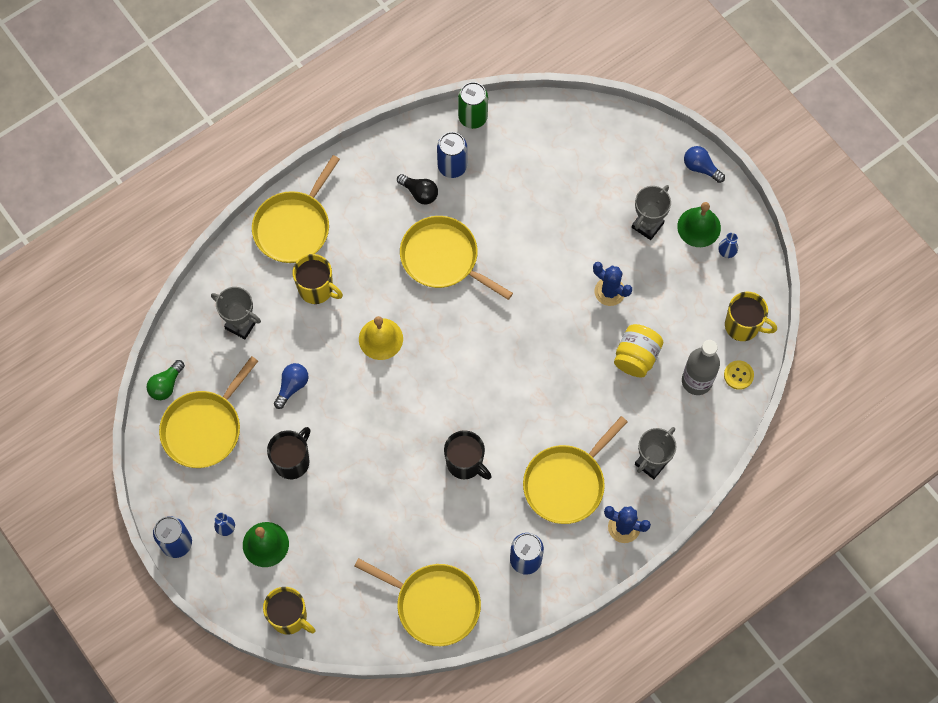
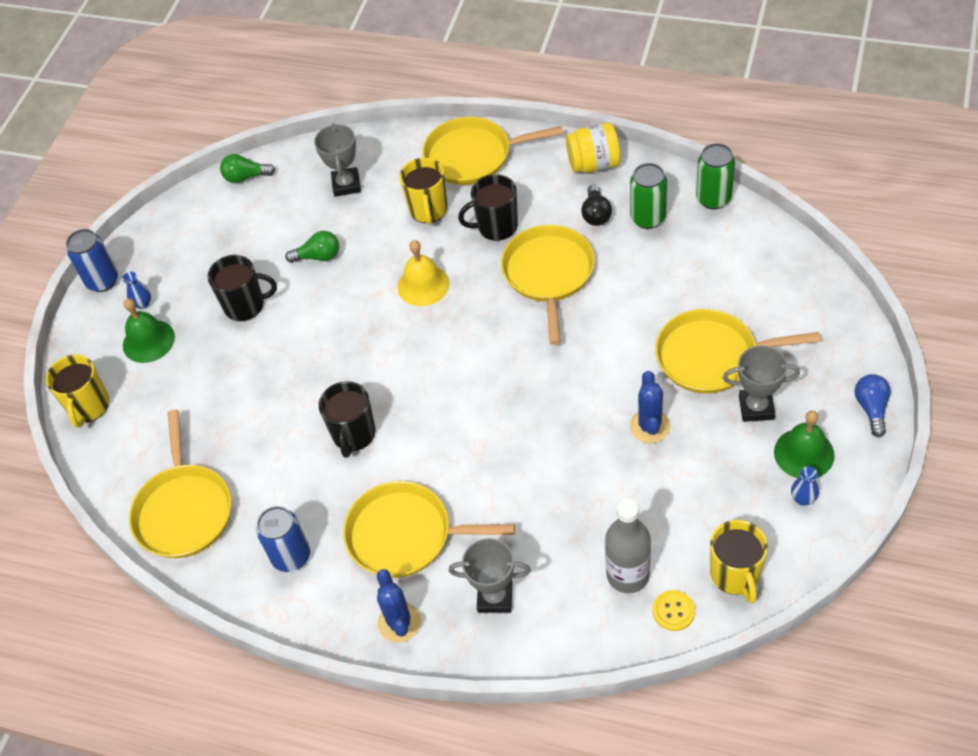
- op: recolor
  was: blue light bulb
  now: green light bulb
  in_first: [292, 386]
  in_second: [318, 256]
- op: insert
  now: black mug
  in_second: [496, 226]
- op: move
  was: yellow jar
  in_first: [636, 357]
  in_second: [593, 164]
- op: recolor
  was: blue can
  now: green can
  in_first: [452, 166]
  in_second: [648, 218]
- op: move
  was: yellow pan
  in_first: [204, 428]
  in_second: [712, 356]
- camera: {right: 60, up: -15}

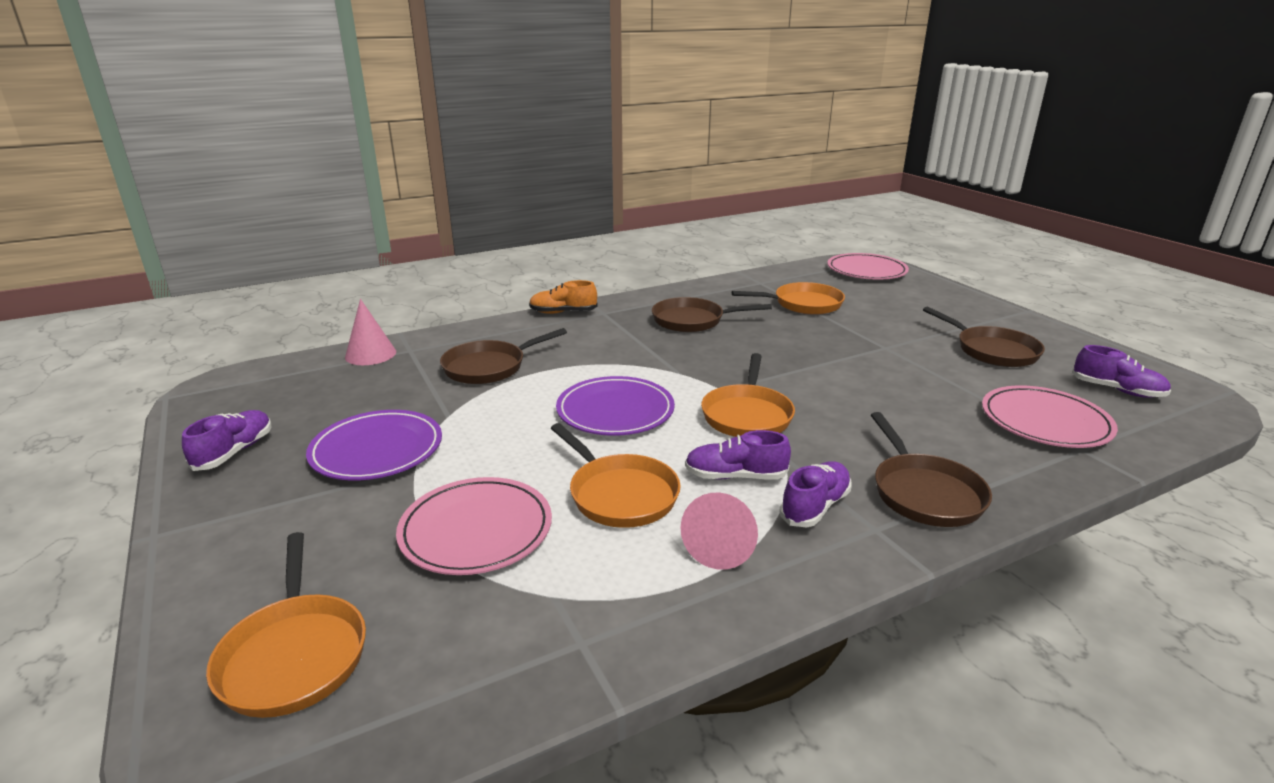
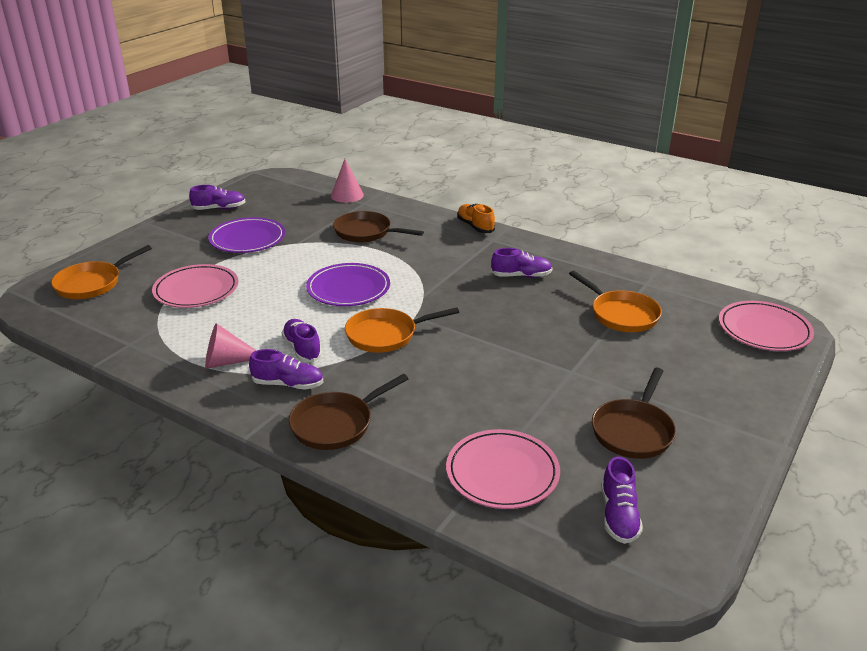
- op: replace
  was: brown pan
  now: purple shoe
  in_first: [692, 321]
  in_second: [521, 276]
- op: delete
  was: orange pan
  in_first: [620, 494]
- camera: {right: 60, up: 5}

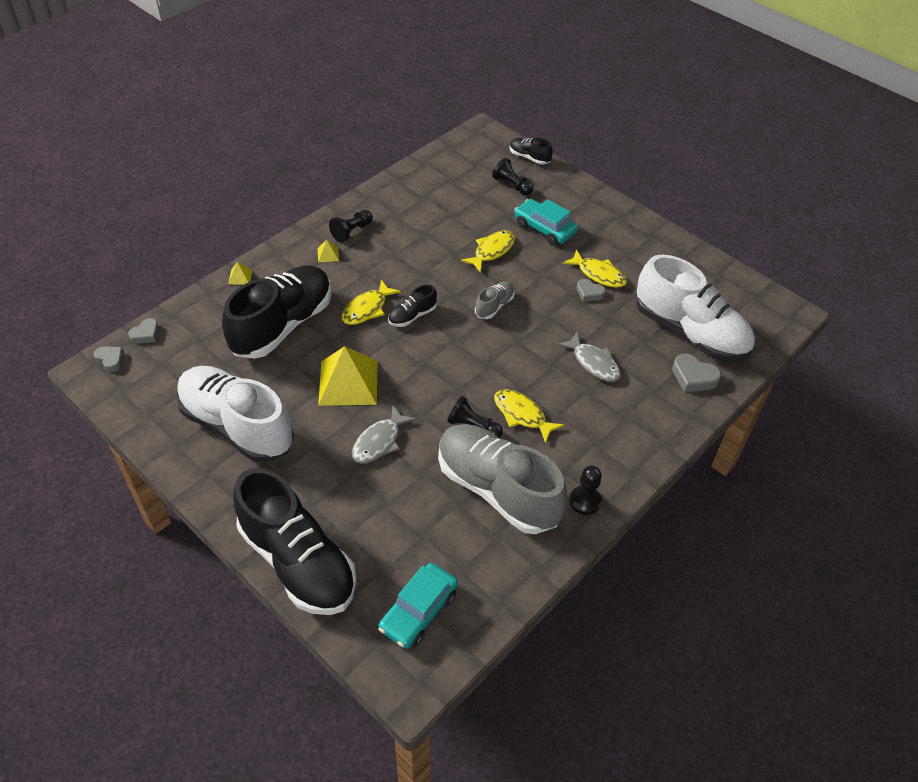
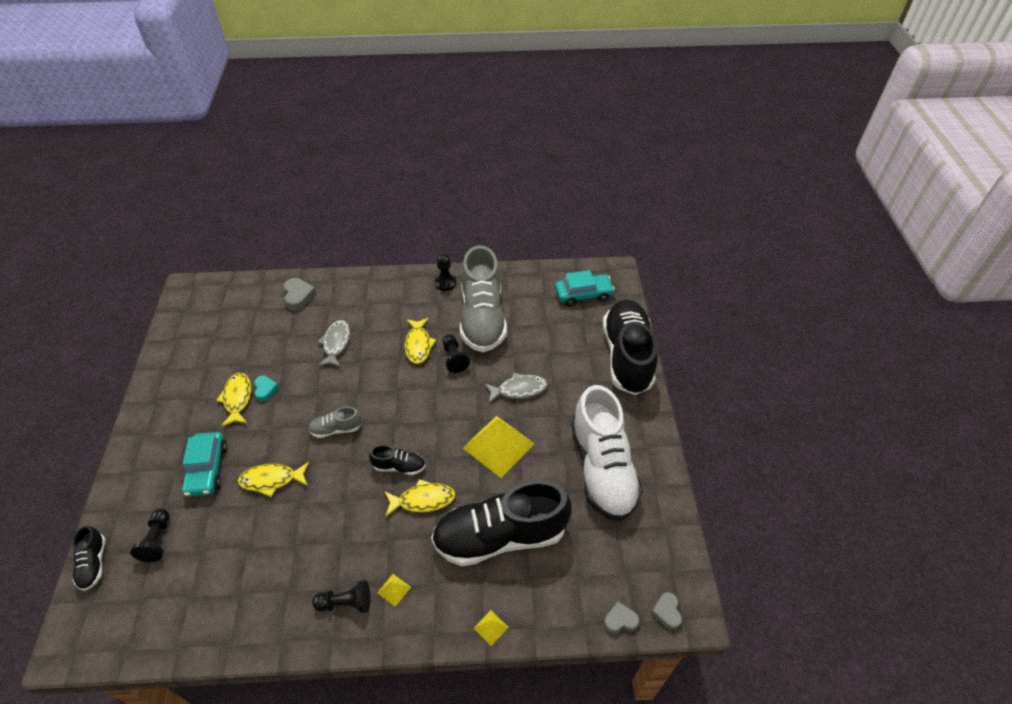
- op: recolor
  was: grey heart
  now: turquoise heart
  in_first: [589, 293]
  in_second: [265, 390]
- op: delete
  was: white shoe
  in_first: [690, 332]
- camera: {right: -135, up: 0}

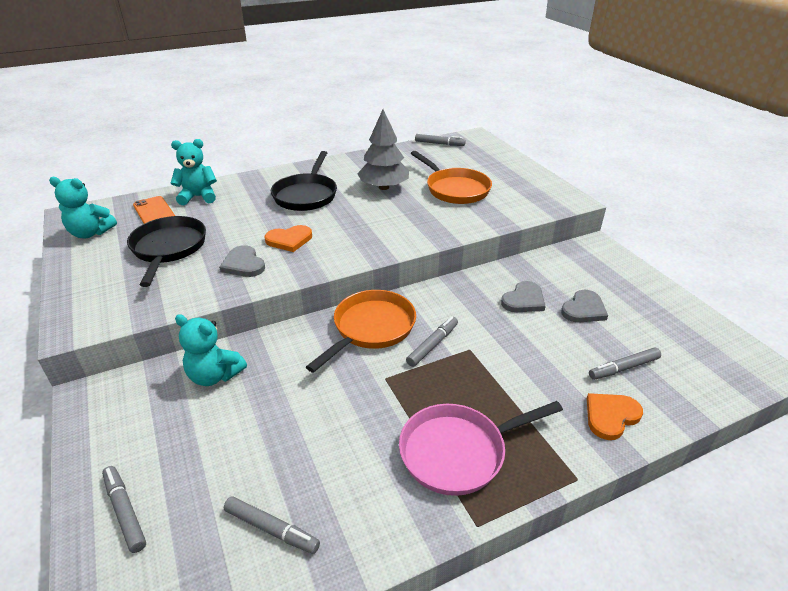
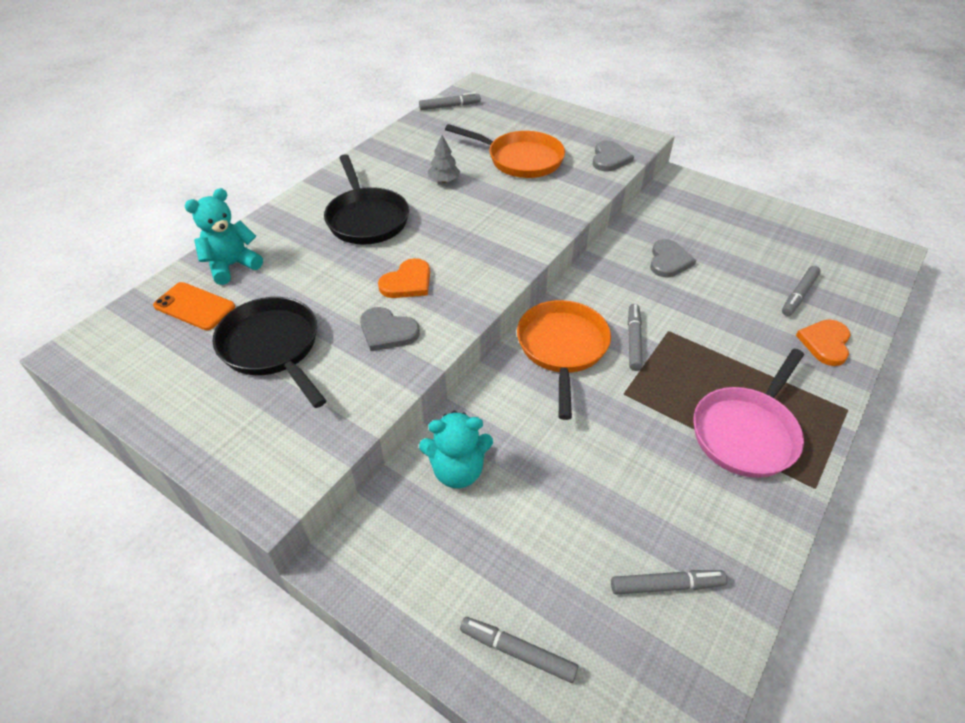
- op: resize
  was: grey tree
  in_first: [383, 187]
  in_second: [444, 180]
  ratio: 0.52
- op: move
  was: grey heart
  in_first: [584, 309]
  in_second: [609, 158]
- op: delete
  was: turquoise teddy bear
  in_first: [91, 233]
- camera: {right: -30, up: 10}

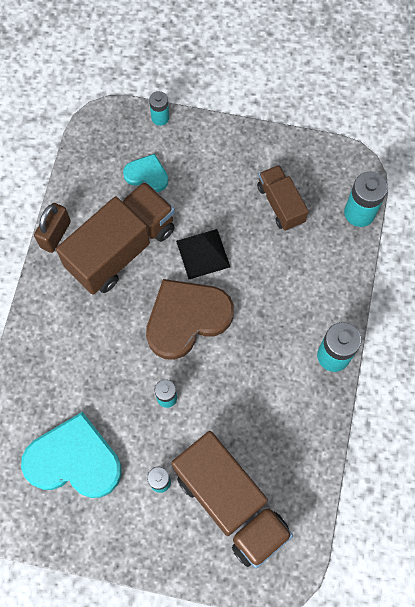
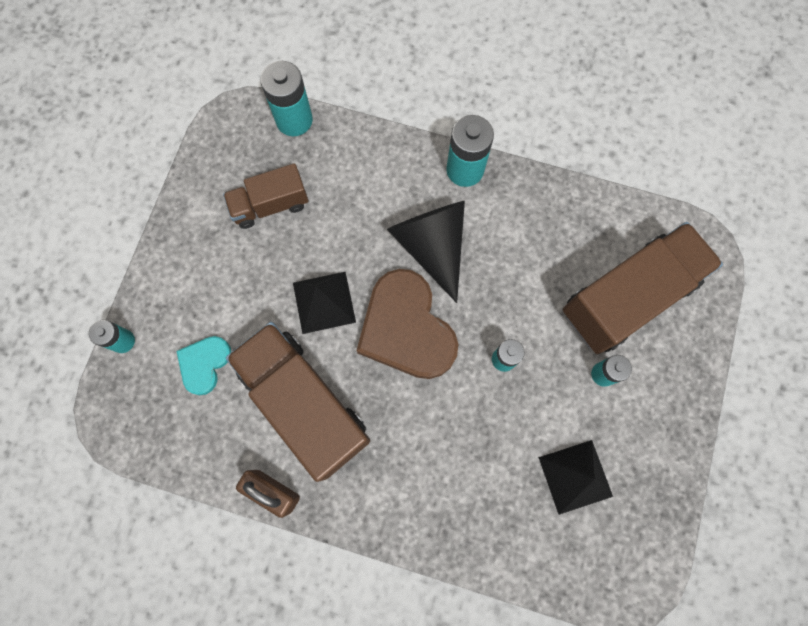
- op: insert
  now: black cone
  in_second: [432, 246]
- op: replace
  was: turquoise heart
  now: black pyramid
  in_first: [74, 460]
  in_second: [575, 477]
- camera: {right: -85, up: 5}

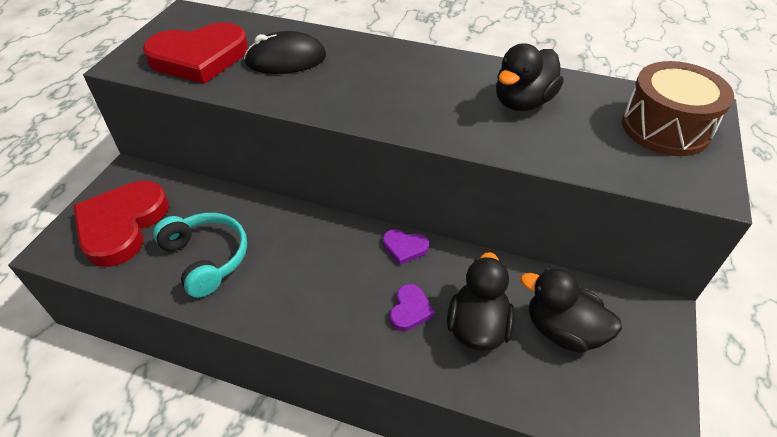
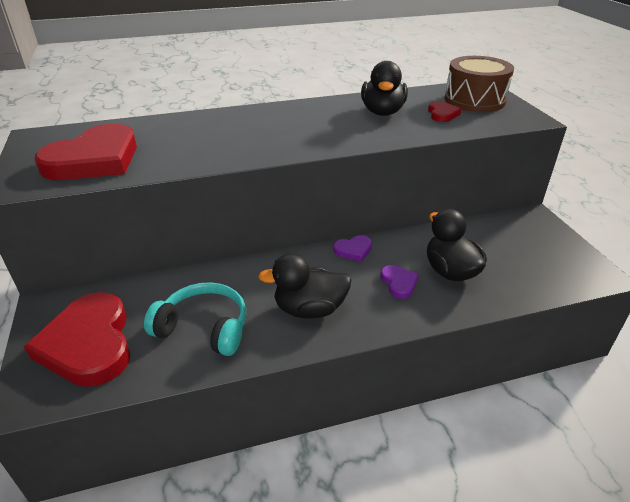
- op: move
  was: black duck
  in_first: [562, 330]
  in_second: [309, 309]
- op: insert
  now: red heart
  in_second: [442, 114]
- op: delete
  was: black mouse
  in_first: [286, 60]
- camera: {right: -35, up: -10}

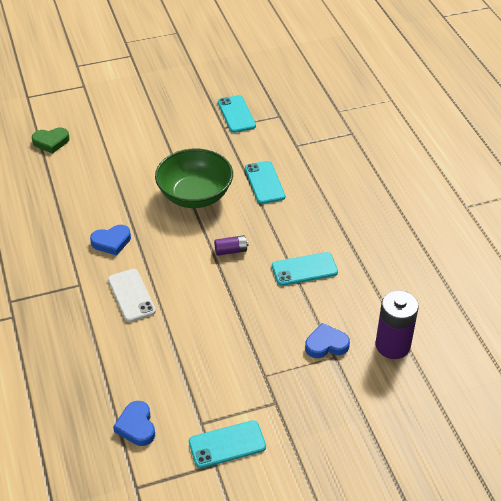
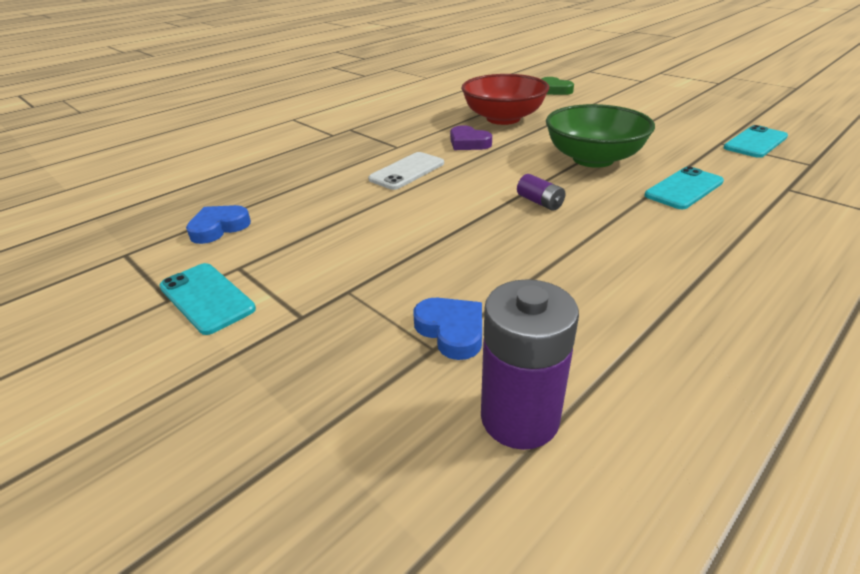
- op: recolor
  was: blue heart
  now: purple heart
  in_first: [111, 242]
  in_second: [468, 143]
- op: insert
  now: red bowl
  in_second: [503, 118]
- op: delete
  was: turquoise phone
  in_first: [304, 269]
- camera: {right: 65, up: -10}

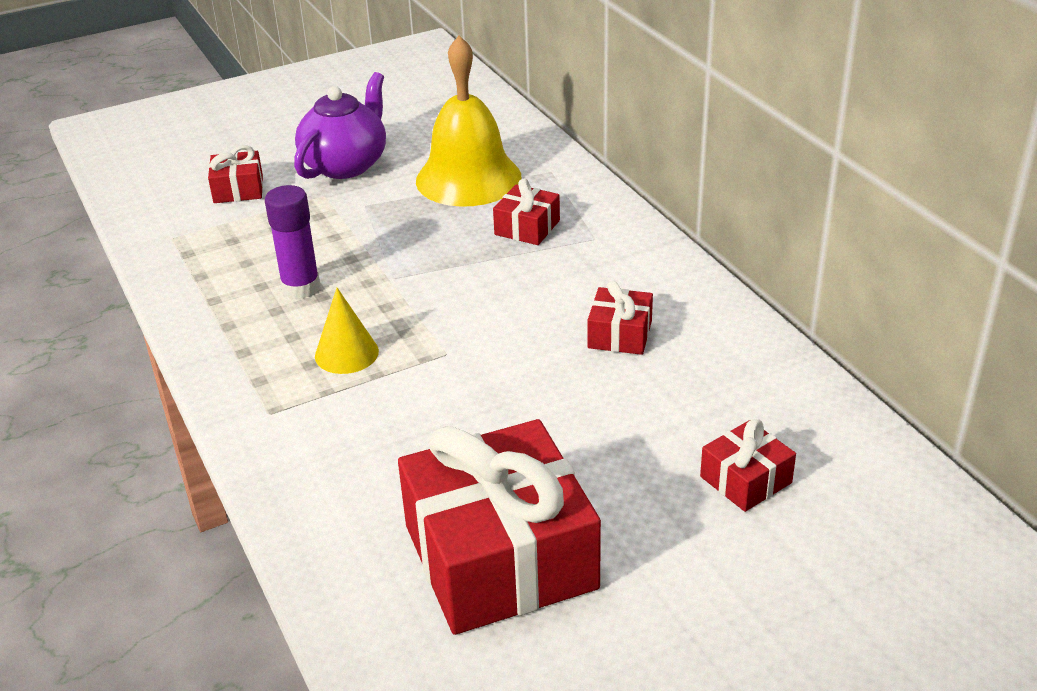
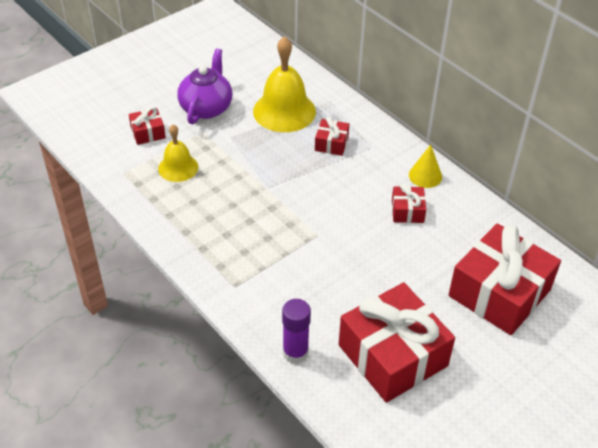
- op: insert
  now: yellow bell
  in_second: [178, 167]
- op: move
  was: purple glue stick
  in_first: [301, 288]
  in_second: [295, 353]
- op: move
  was: yellow cone
  in_first: [346, 353]
  in_second: [425, 176]
- op: resize
  was: red gift
  in_first: [746, 480]
  in_second: [499, 293]
  ratio: 2.23
- camera: {right: -15, up: 10}

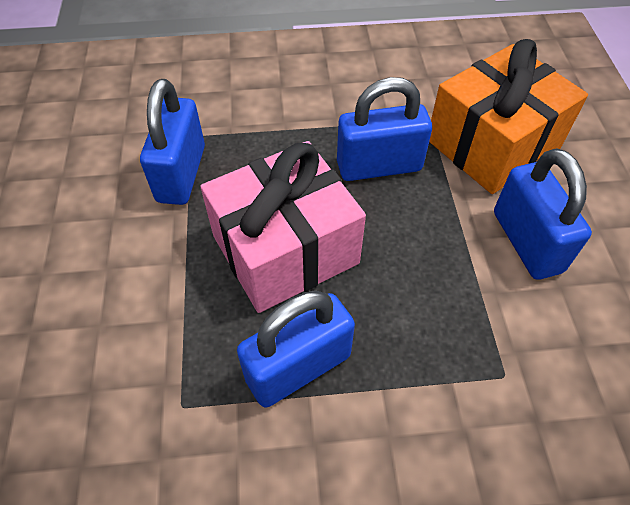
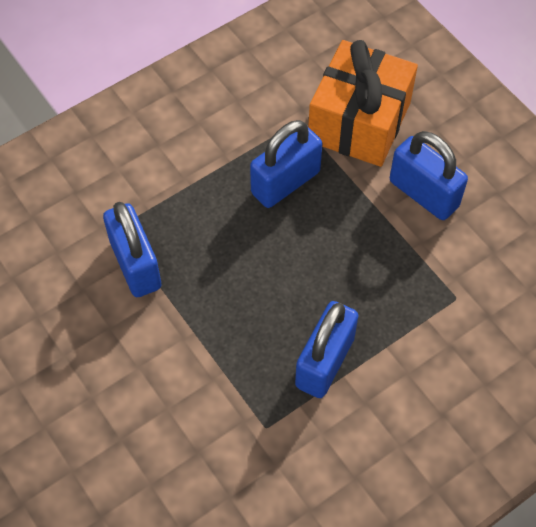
- op: delete
  was: pink gift
  in_first: [285, 249]
- camera: {right: -30, up: 5}

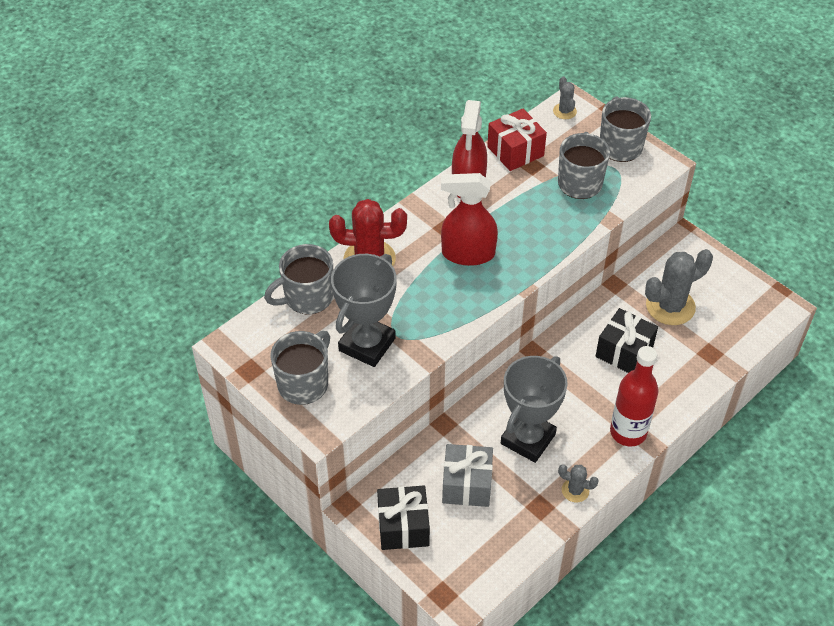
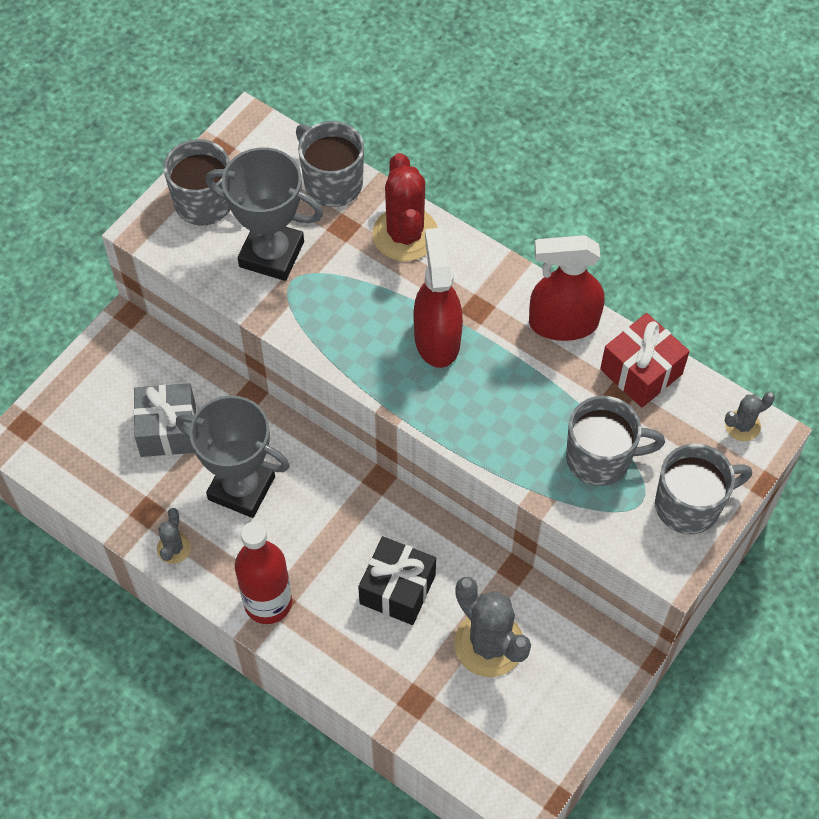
- op: delete
  was: black gift
  in_first: [403, 527]
- camera: {right: 80, up: 10}

